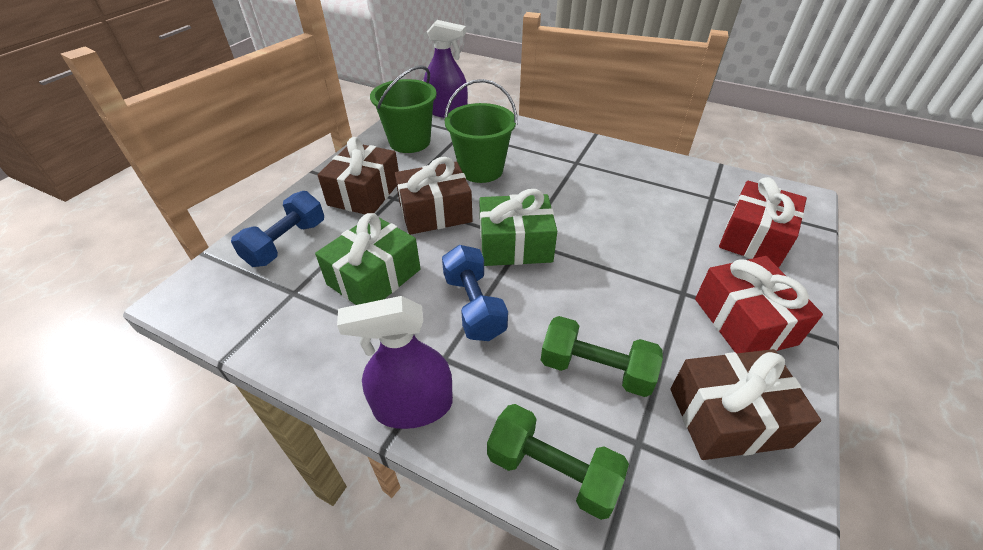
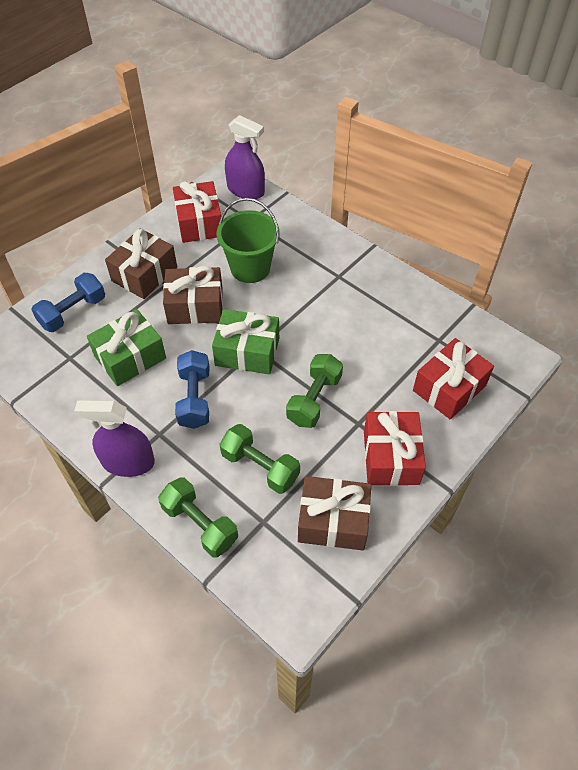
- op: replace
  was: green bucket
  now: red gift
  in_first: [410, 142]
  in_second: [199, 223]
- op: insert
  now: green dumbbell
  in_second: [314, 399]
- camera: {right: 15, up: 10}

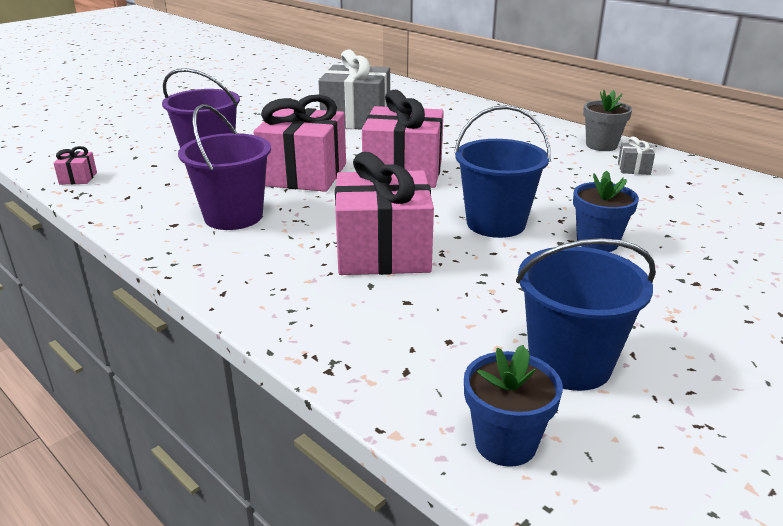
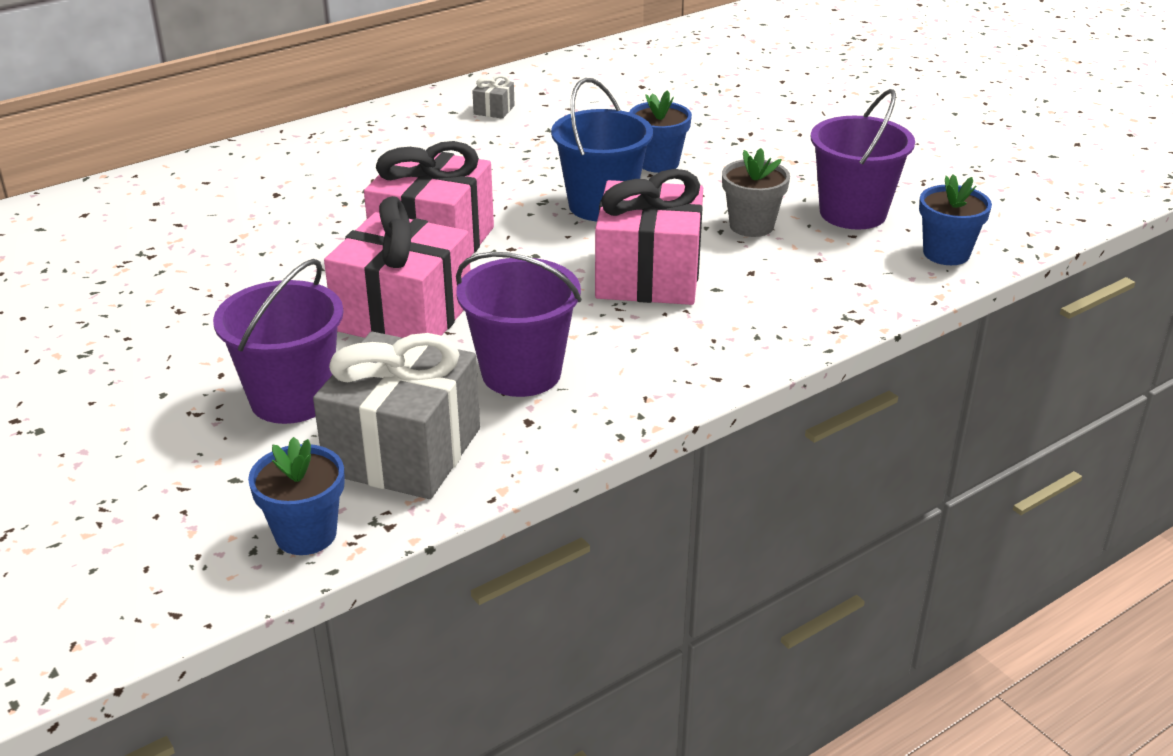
- op: replace
  was: pink gift
  now: blue flower pot
  in_first: [78, 178]
  in_second: [306, 534]
- op: move
  was: grey gift
  in_first: [356, 119]
  in_second: [403, 451]
- op: move
  was: grey flower pot
  in_first: [601, 145]
  in_second: [751, 226]
- op: recolor
  was: blue bucket
  now: purple bucket
  in_first: [570, 363]
  in_second: [853, 213]
- camera: {right: -80, up: 5}

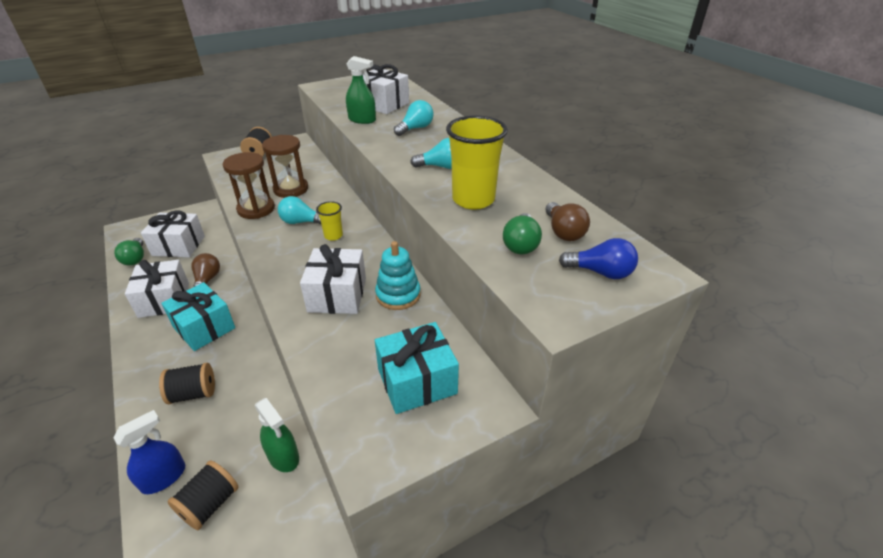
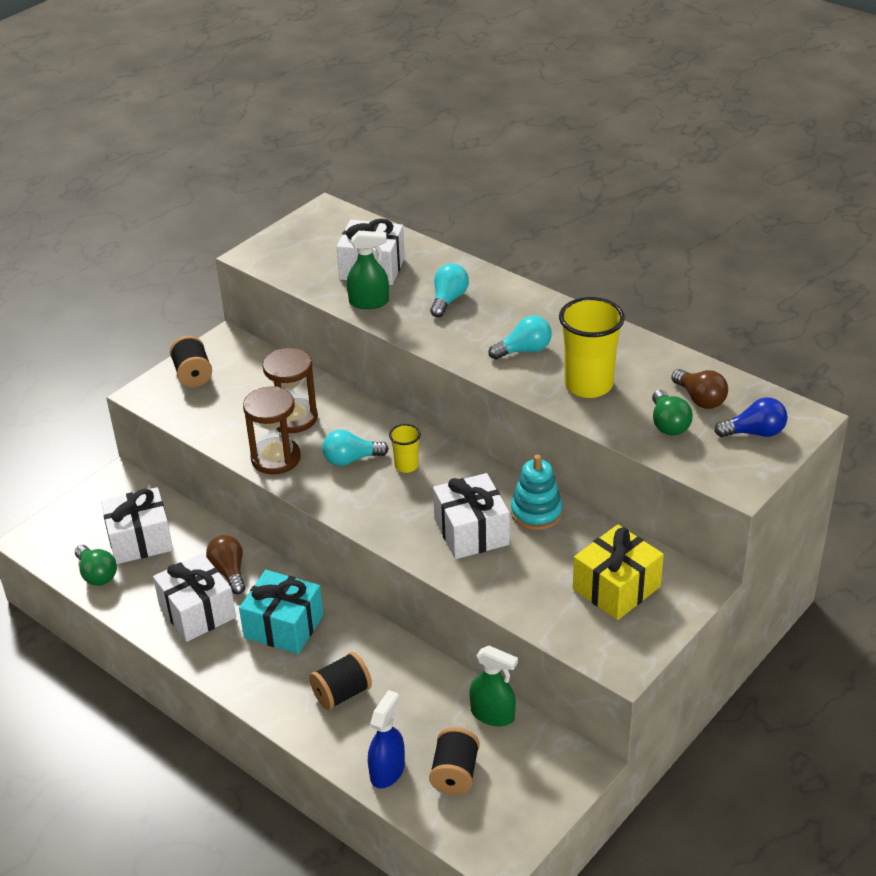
- op: recolor
  was: turquoise gift
  now: yellow gift
  in_first: [417, 381]
  in_second: [616, 588]
- camera: {right: -20, up: 0}

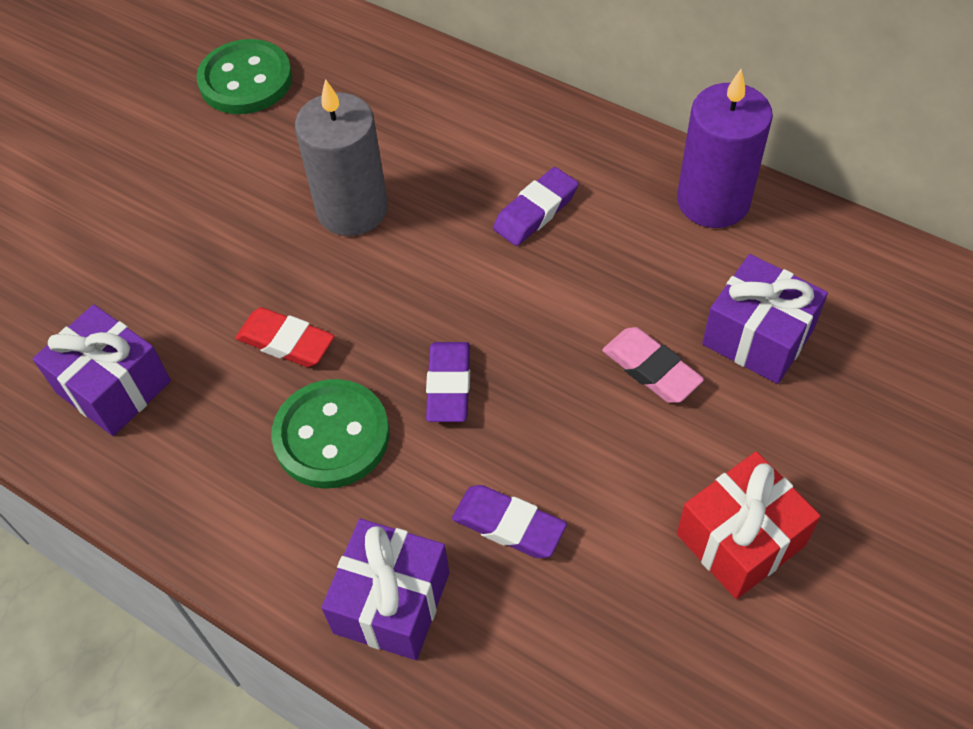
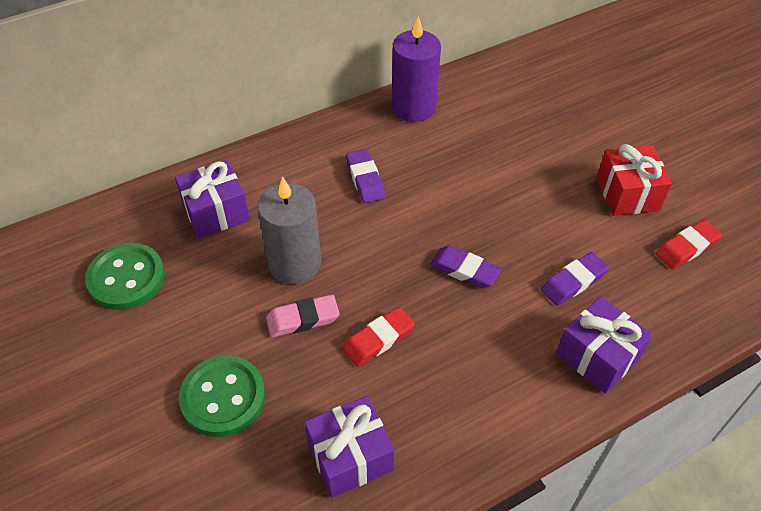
- op: move
  was: purple gift
  in_first: [757, 337]
  in_second: [216, 212]
- op: move
  was: green button
  in_first: [331, 436]
  in_second: [223, 397]
- op: move
  was: pink eraser
  in_first: [651, 369]
  in_second: [303, 319]
- op: insert
  now: red eraser
  in_second: [686, 247]
- camera: {right: -65, up: -5}

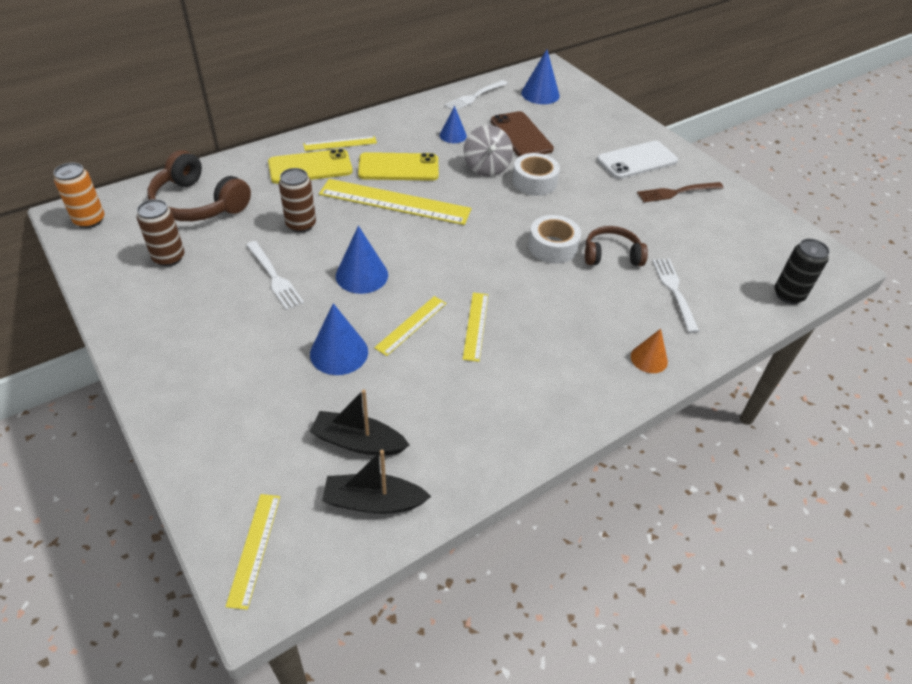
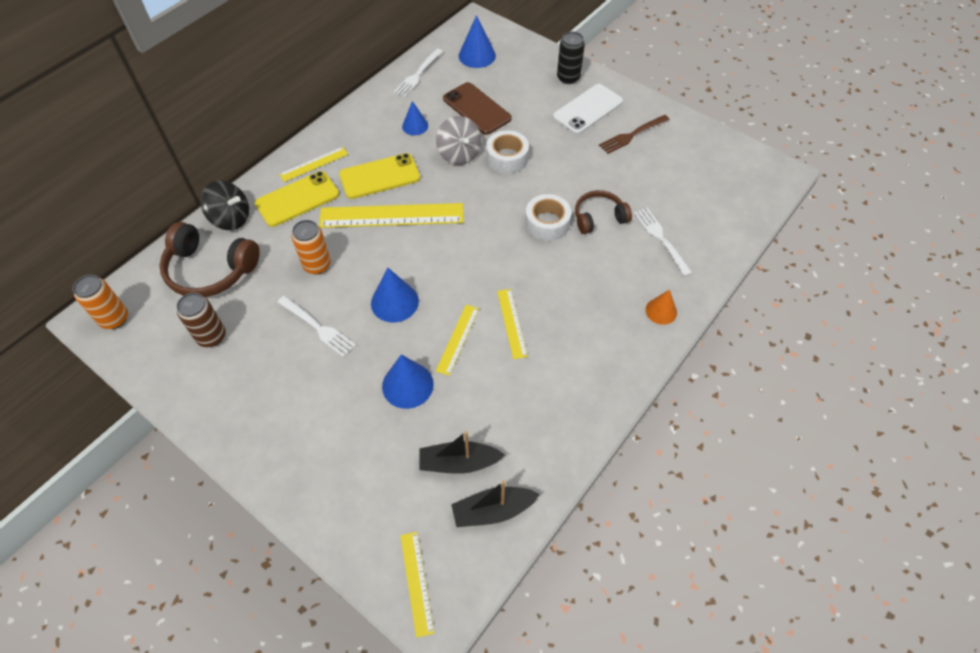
- op: insert
  now: black spinning top
  in_second: [231, 218]
- op: recolor
  was: brown can
  now: orange can
  in_first: [301, 225]
  in_second: [317, 265]
- op: move
  was: black can
  in_first: [788, 295]
  in_second: [568, 78]
- camera: {right: -15, up: 10}

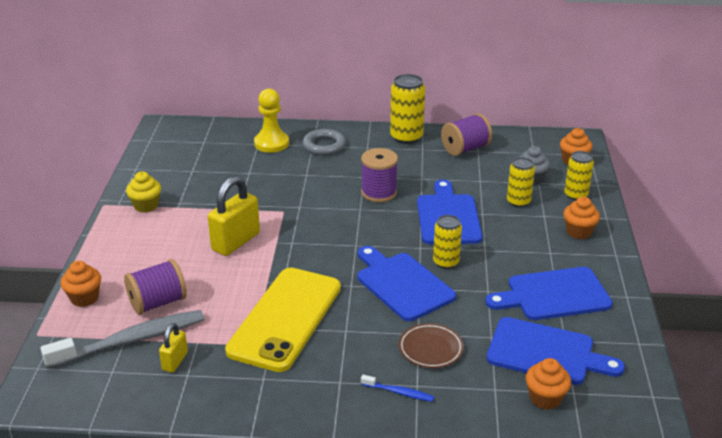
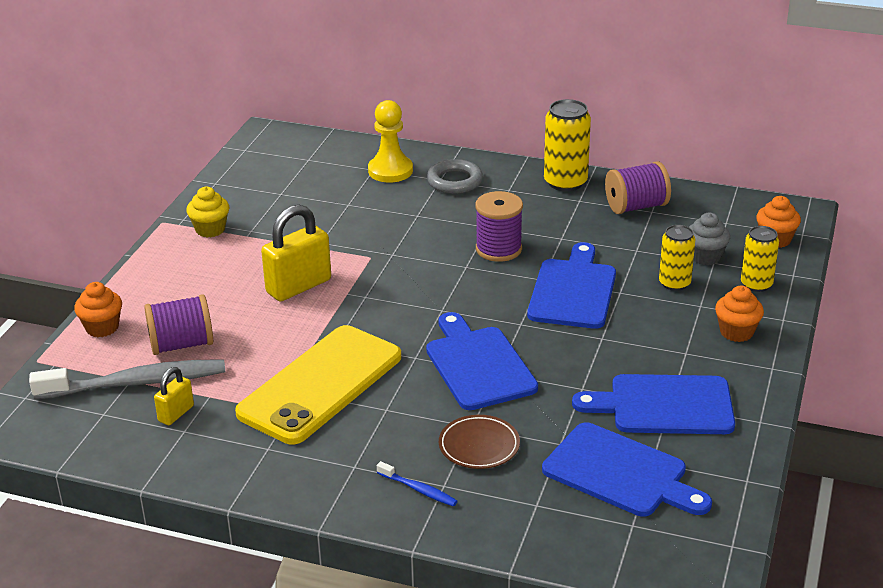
- op: delete
  was: yellow can
  in_first: [446, 262]
- op: delete
  was: orange cupcake
  in_first: [545, 398]
- camera: {right: 15, up: 0}

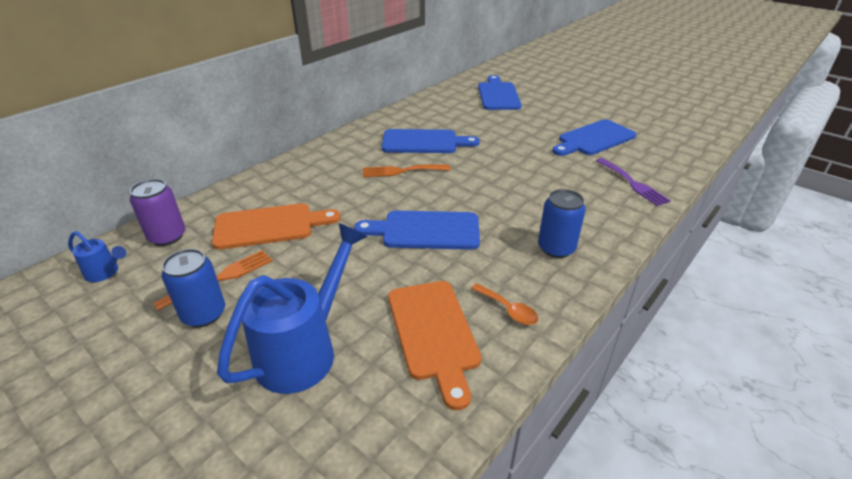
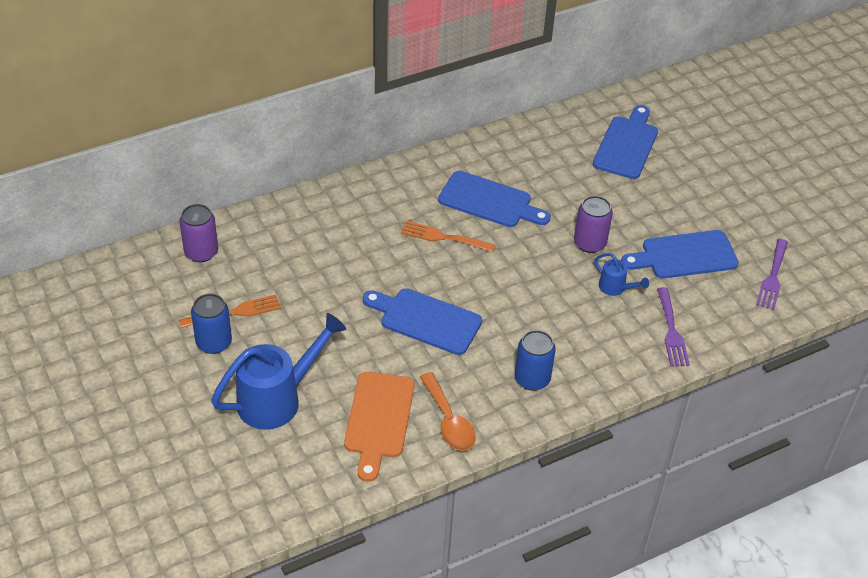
- op: resize
  was: orange spoon
  in_first: [508, 310]
  in_second: [449, 421]
  ratio: 1.54
- op: insert
  now: purple can
  in_second: [589, 243]
- op: move
  was: blue watering can
  in_first: [105, 273]
  in_second: [615, 288]
- op: insert
  now: purple fork
  in_second: [772, 277]
- op: delete
  was: orange cutting board
  in_first: [269, 226]
- camera: {right: 20, up: 10}

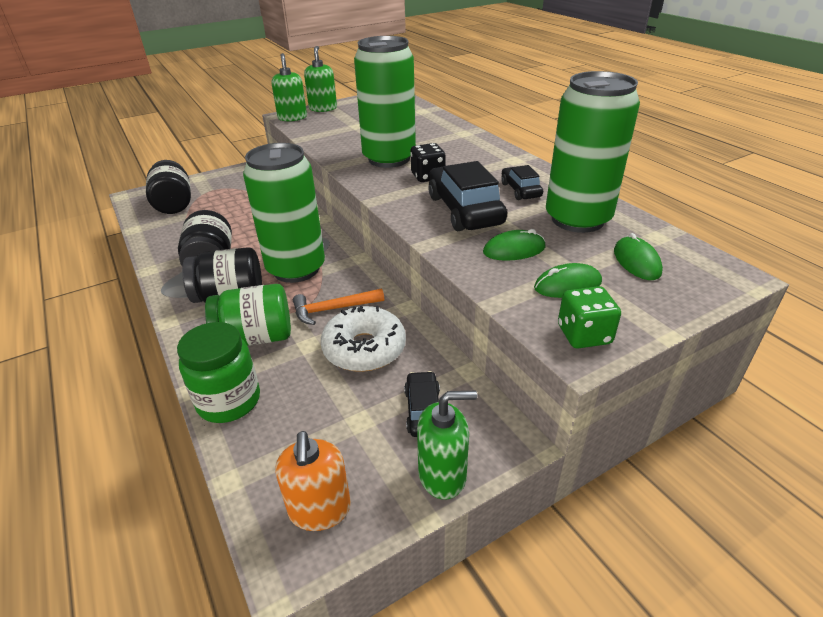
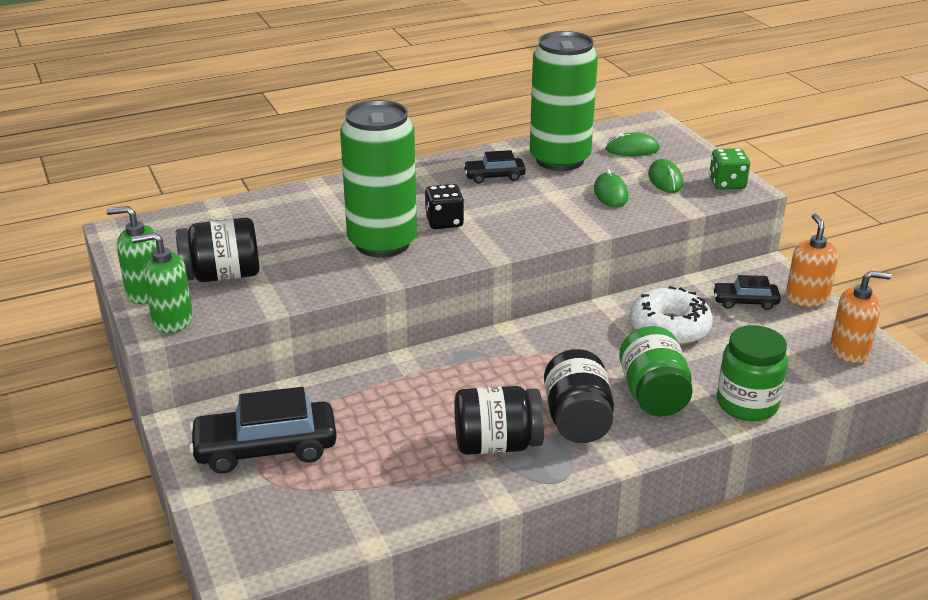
- op: move
  was: black jar
  in_first: [174, 204]
  in_second: [222, 275]
- op: move
  was: black car
  in_first: [464, 210]
  in_second: [266, 448]
- op: recolor
  was: green soap dispenser
  now: orange soap dispenser
  in_first: [442, 475]
  in_second: [806, 298]
- op: delete
  was: green can
  in_first: [296, 269]
- op: delete
  was: orange hammer
  in_first: [333, 309]
- camera: {right: -85, up: -5}

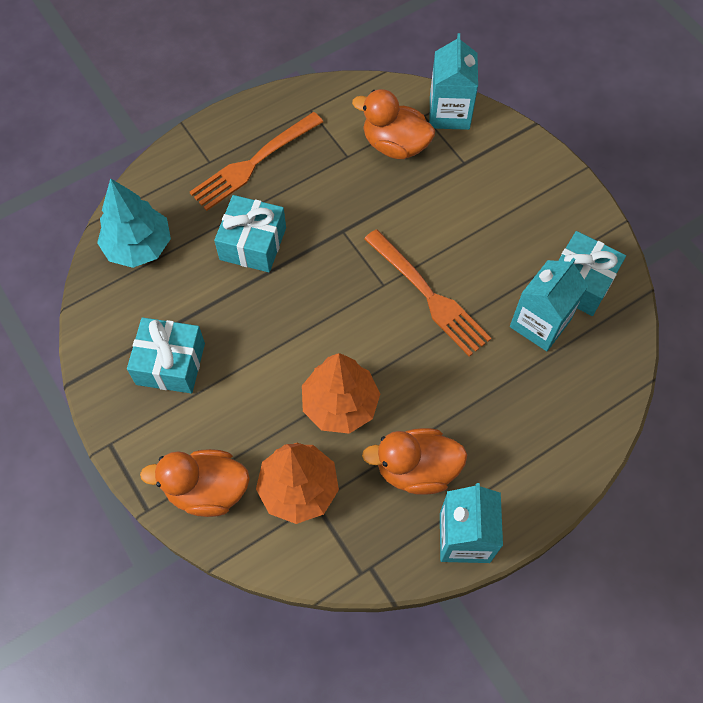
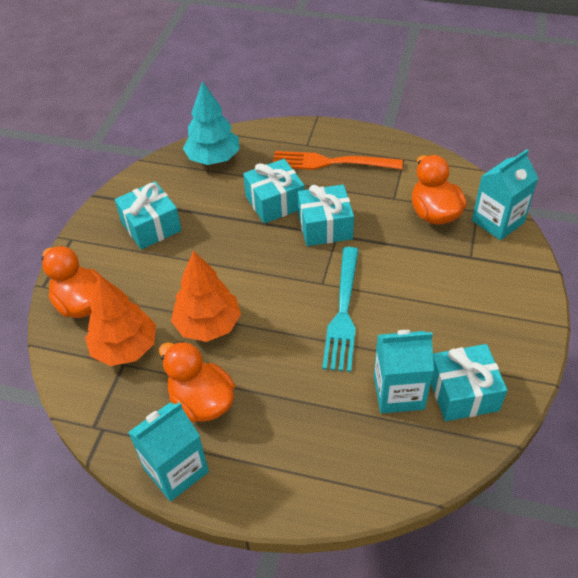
- op: insert
  now: turquoise gift
  in_second: [325, 226]
- op: recolor
  was: orange fork
  now: turquoise fork
  in_first: [428, 295]
  in_second: [343, 312]
- camera: {right: 50, up: -15}

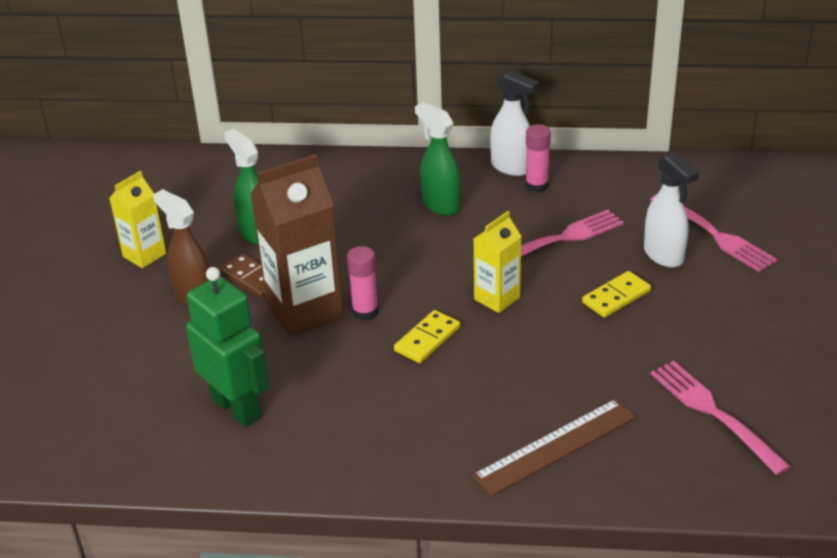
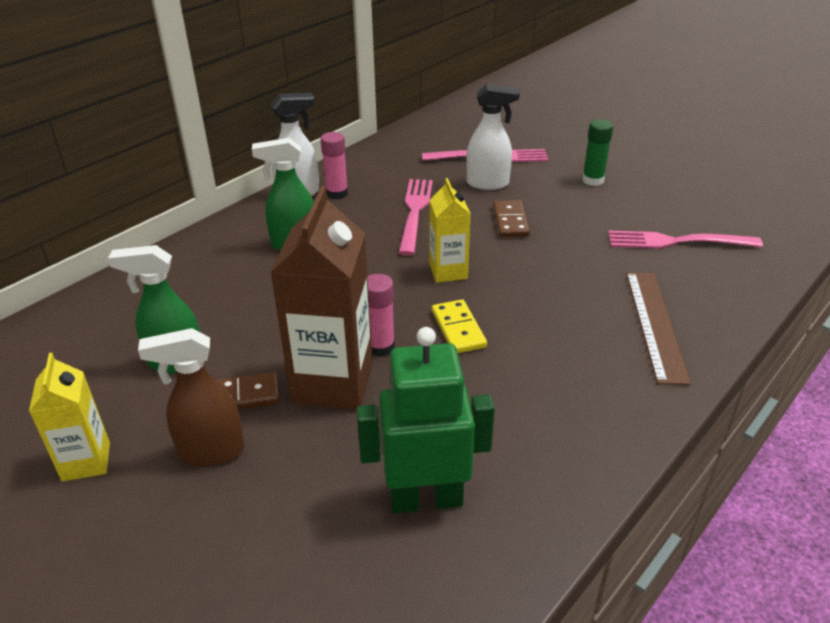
- op: recolor
  was: yellow domino
  now: brown domino
  in_first: [616, 297]
  in_second: [510, 221]
- op: insert
  now: green glue stick
  in_second: [593, 180]
- camera: {right: -55, up: 0}

